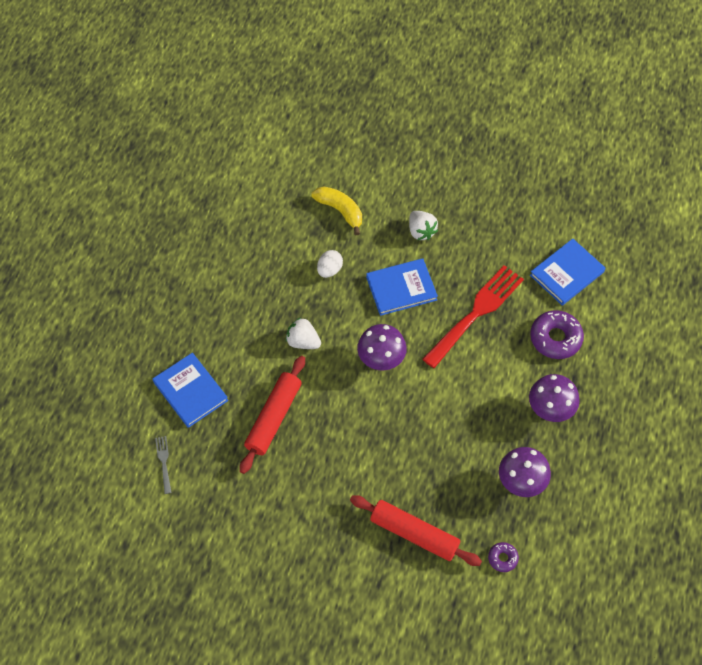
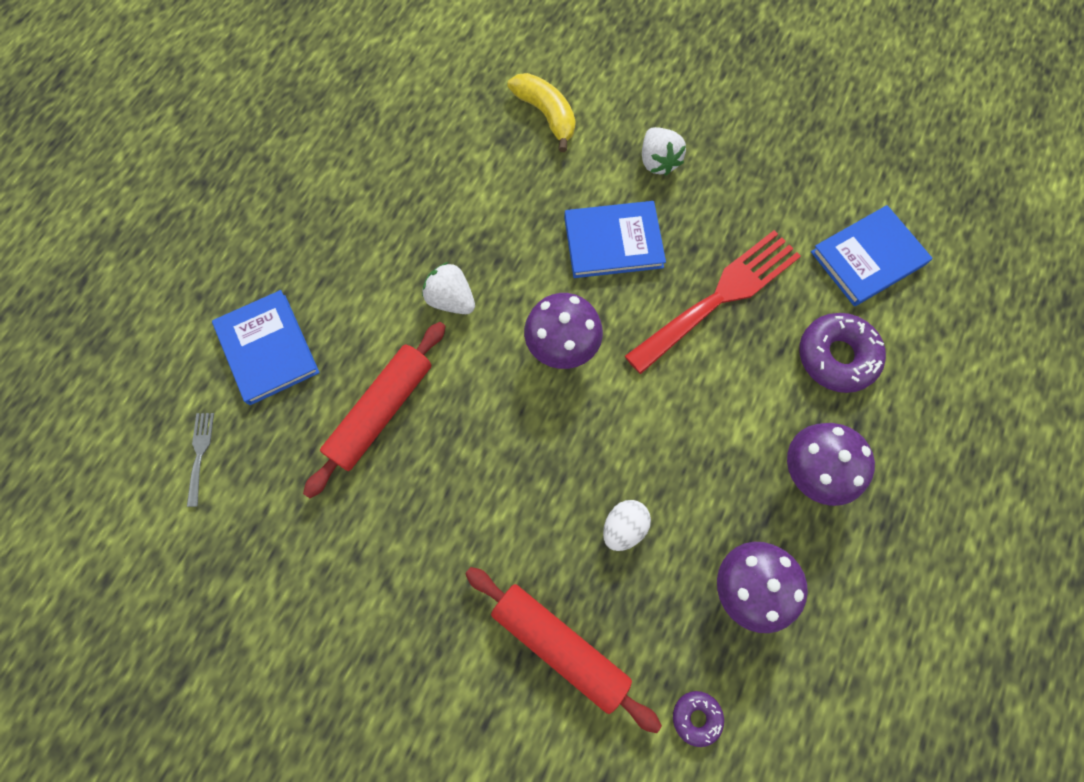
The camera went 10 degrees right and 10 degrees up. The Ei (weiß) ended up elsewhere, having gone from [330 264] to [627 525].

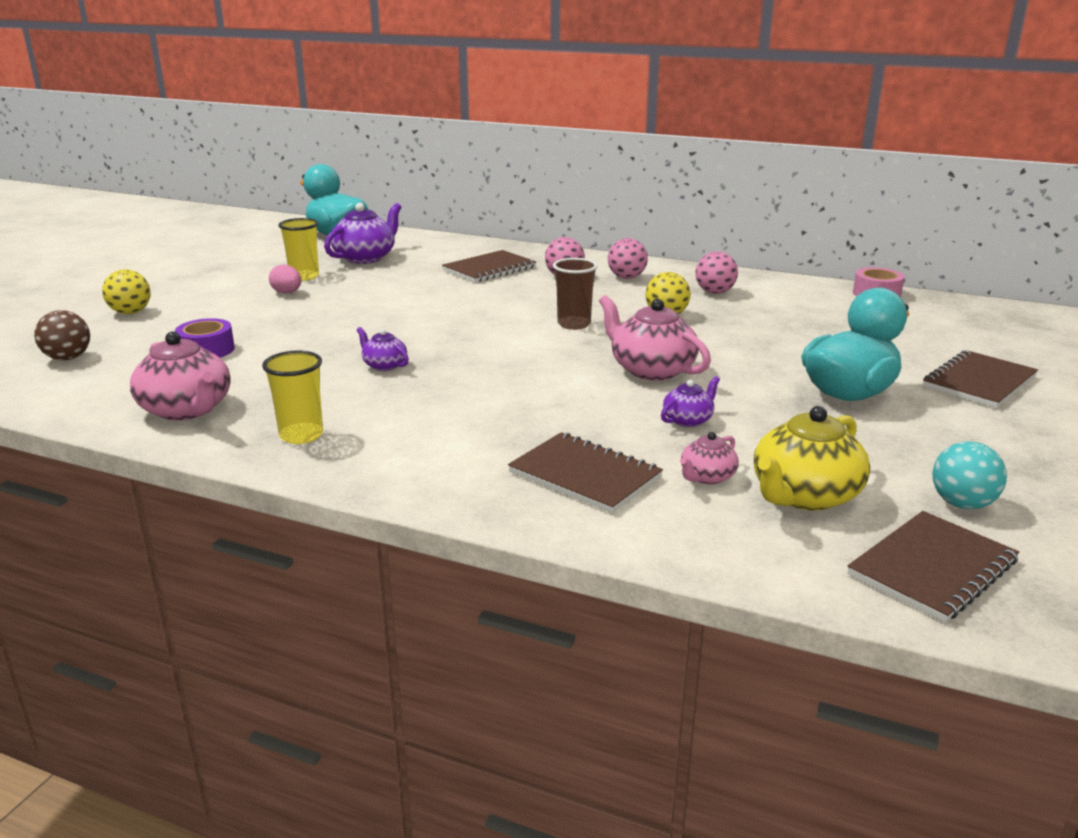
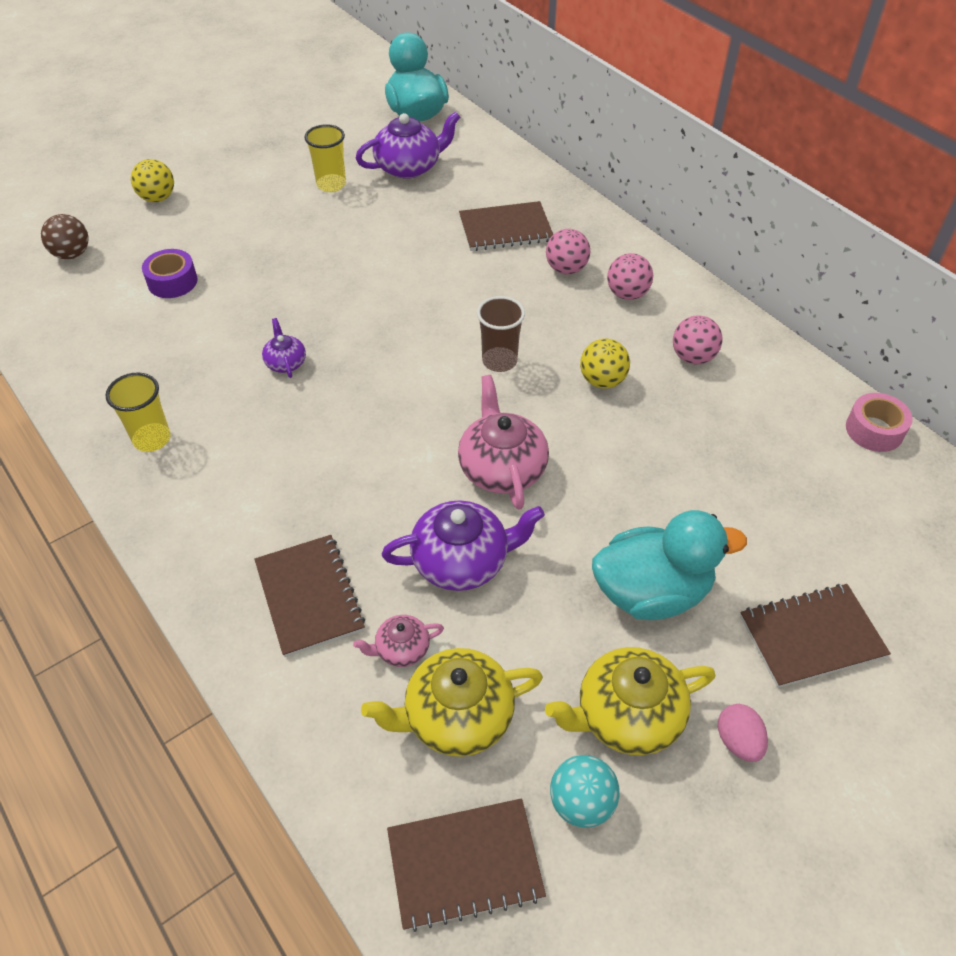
The camera went 30 degrees right and 25 degrees up. The second view lost the Teekanne (rosa) at [180 376]. The second view gained the Teekanne (gelb) at [630 701]. The Ei (rosa) ended up elsewhere, having gone from [285 279] to [743 733]. The size of the Teekanne (lila) at [690 401] changed by a factor of 1.89.

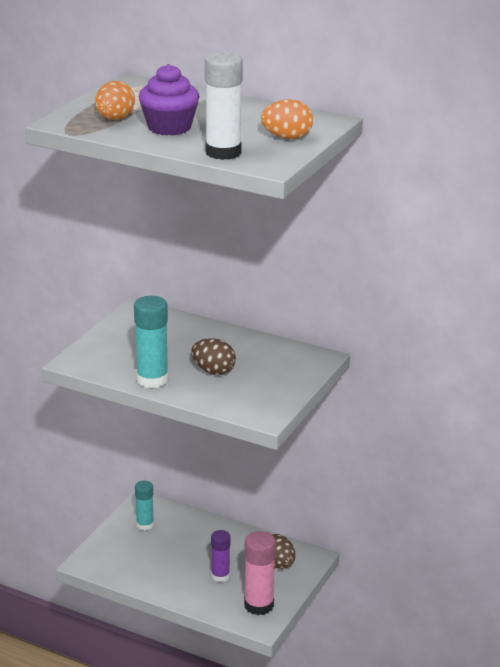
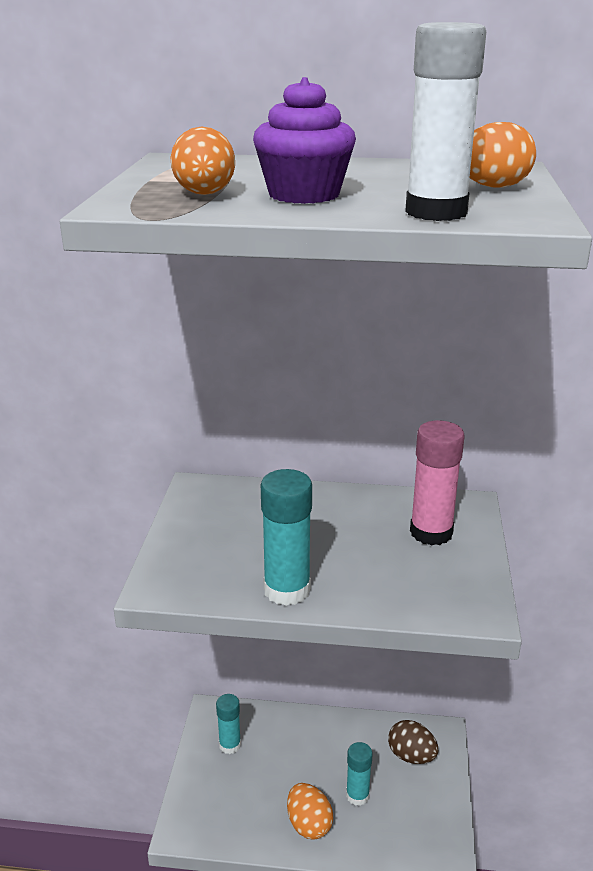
The camera went 20 degrees left and 0 degrees up. The second view lost the Ei (braun) at [213 356]. The second view gained the Ei (orange) at [310 811]. The Klebestift (rosa) ended up elsewhere, having gone from [260 573] to [437 483]. What was the Klebestift (lila) at [221 556] turned into the Klebestift (türkis) at [359 774].

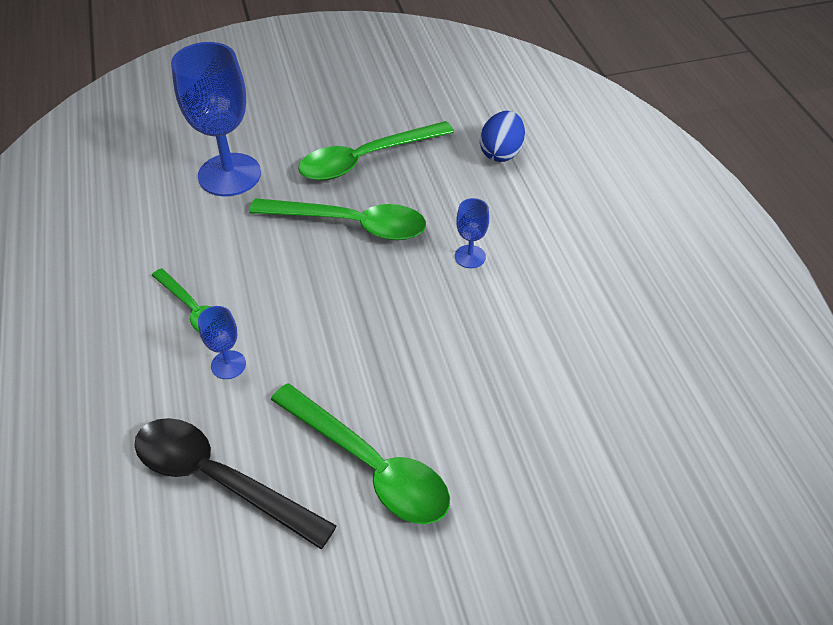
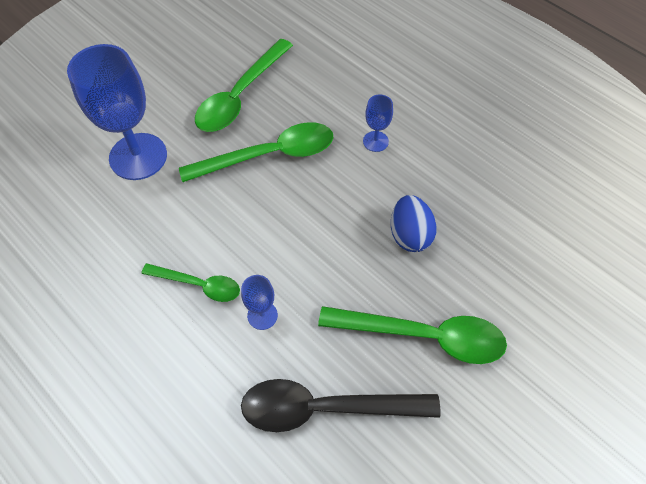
The camera went 30 degrees left and 10 degrees up. The Ei (blau) ended up elsewhere, having gone from [502 136] to [413 223].

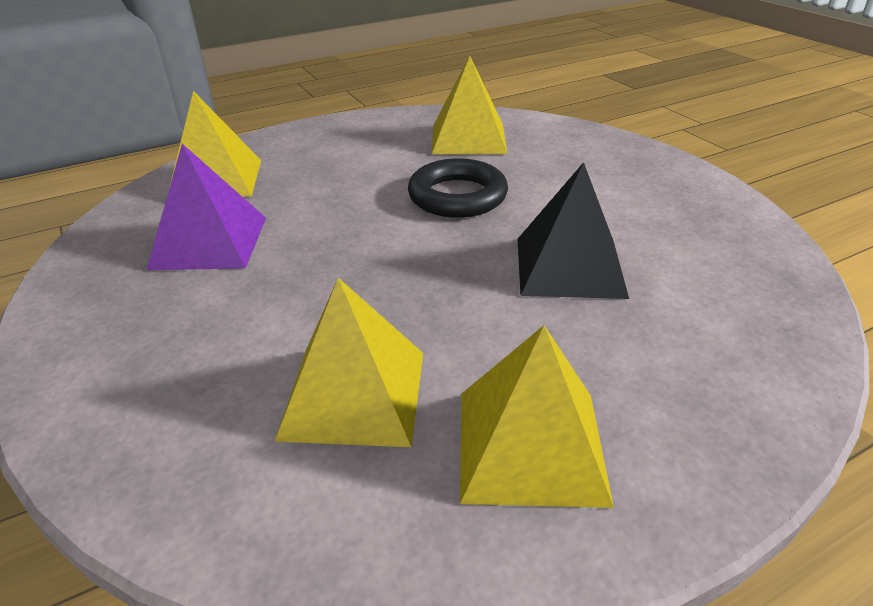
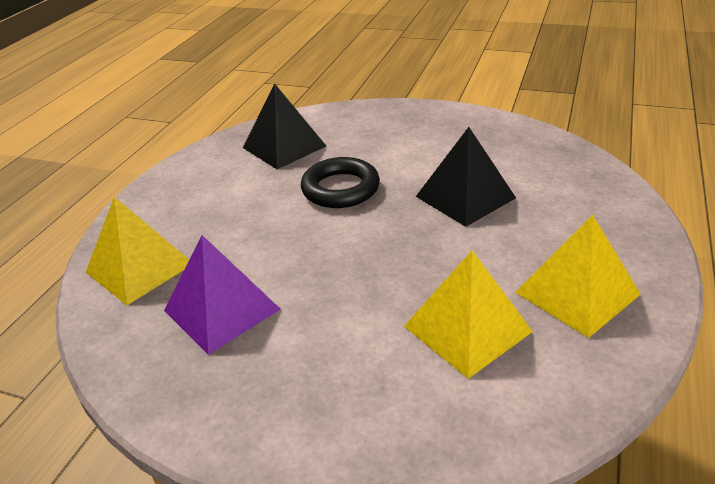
The camera went 40 degrees left and 0 degrees up. What was the Pyramide (gelb) at [469 105] turned into the Pyramide (schwarz) at [284 126].

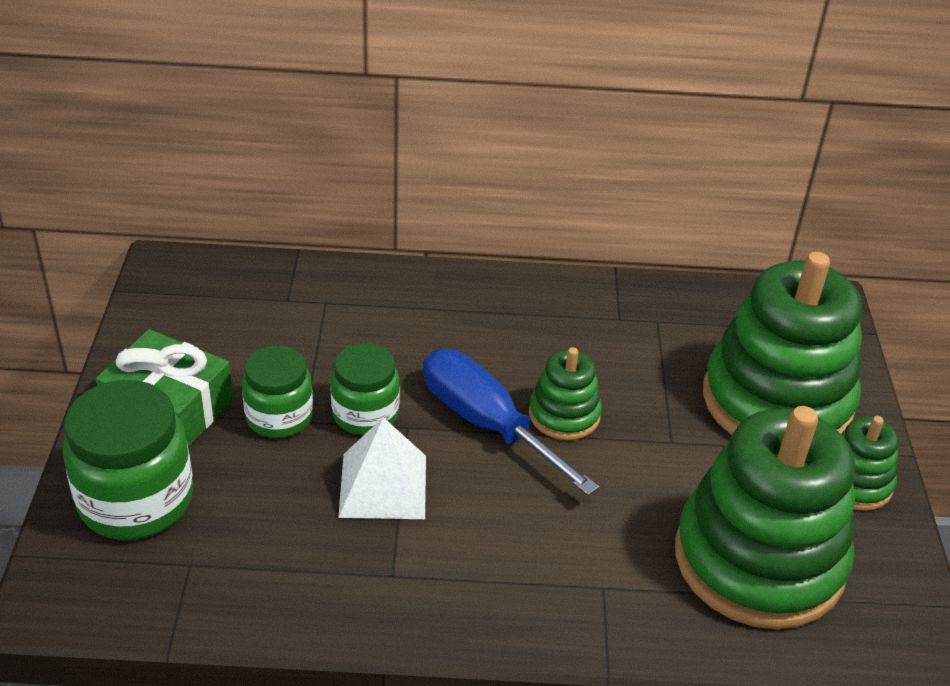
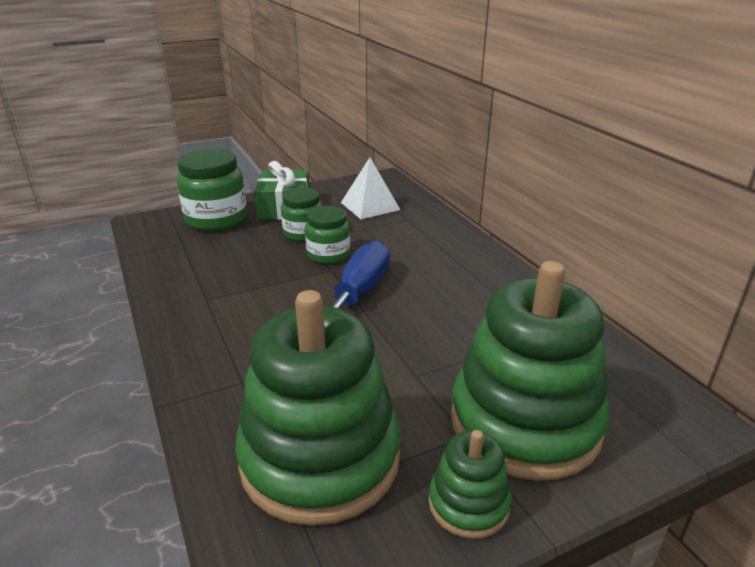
The camera went 65 degrees right and 10 degrees down. The second view lost the Stapelspielzeug (grün) at [565 393]. The Pyramide (weiß) ended up elsewhere, having gone from [382 468] to [370 188].

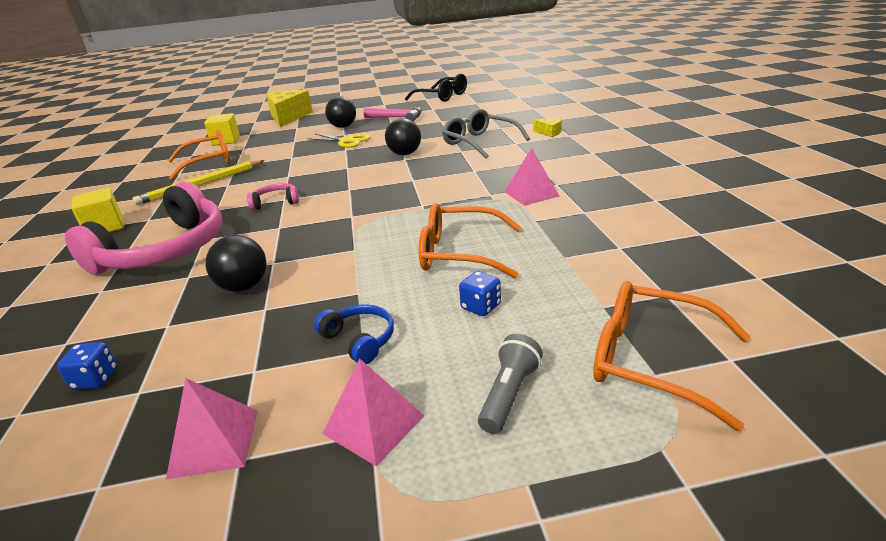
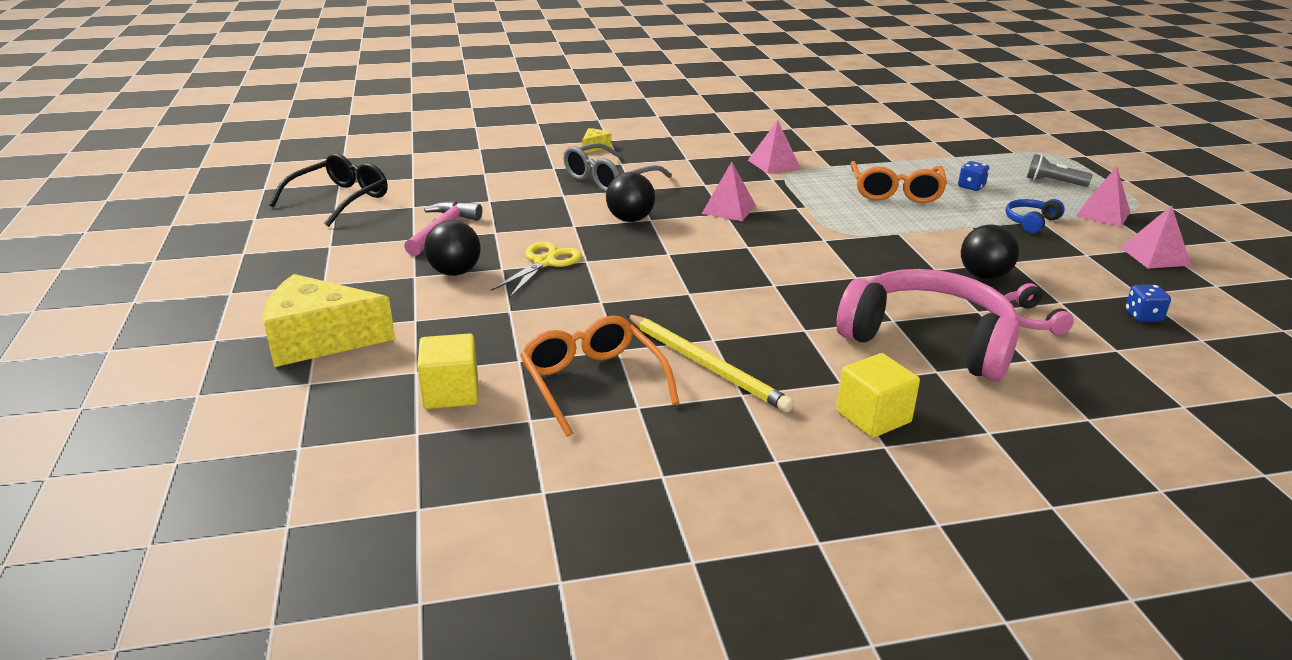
The camera went 95 degrees left and 0 degrees up. The second view lost the Brille (orange) at [672 356]. The second view gained the Pyramide (rosa) at [728 191]. The Kopfhörer (rosa) ended up elsewhere, having gone from [273 197] to [1039 309].

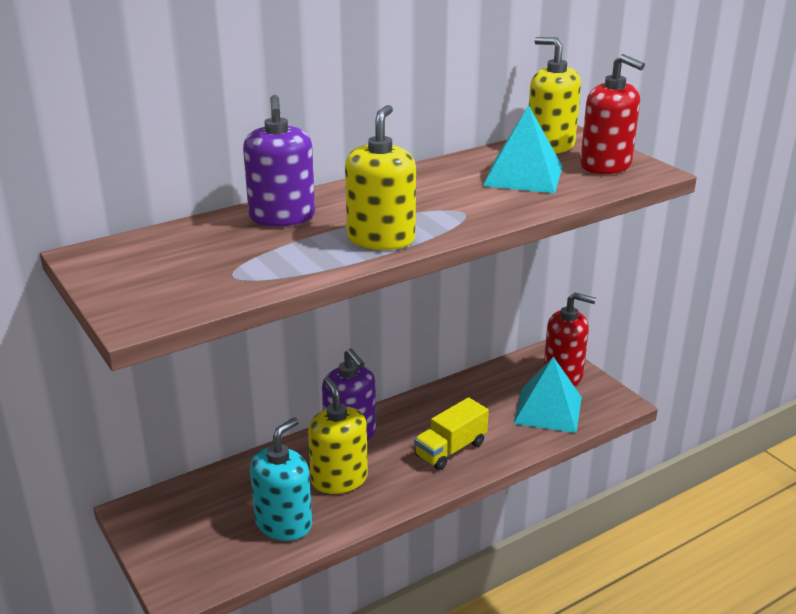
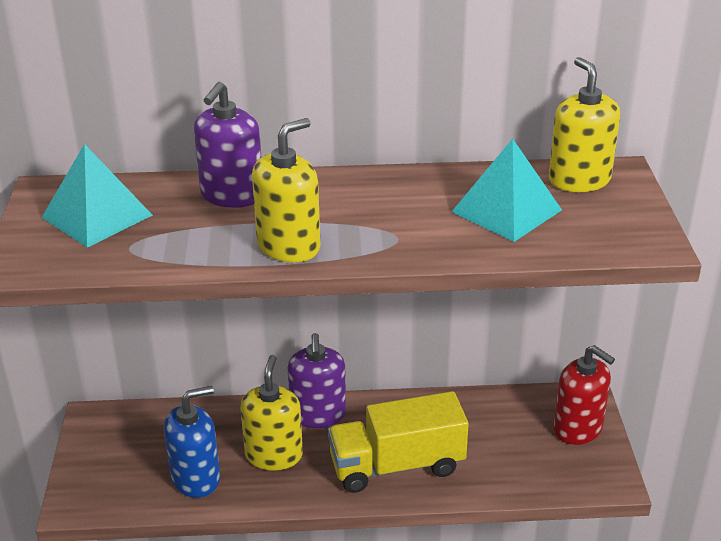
The camera went 30 degrees right and 5 degrees up. The second view lost the Seifenspender (rot) at [612 114]. The Pyramide (türkis) ended up elsewhere, having gone from [547 395] to [97 196]. What was the Seifenspender (türkis) at [281 479] turned into the Seifenspender (blau) at [192 442]. The size of the Lastwagen (gelb) at [451 433] changed by a factor of 1.60.

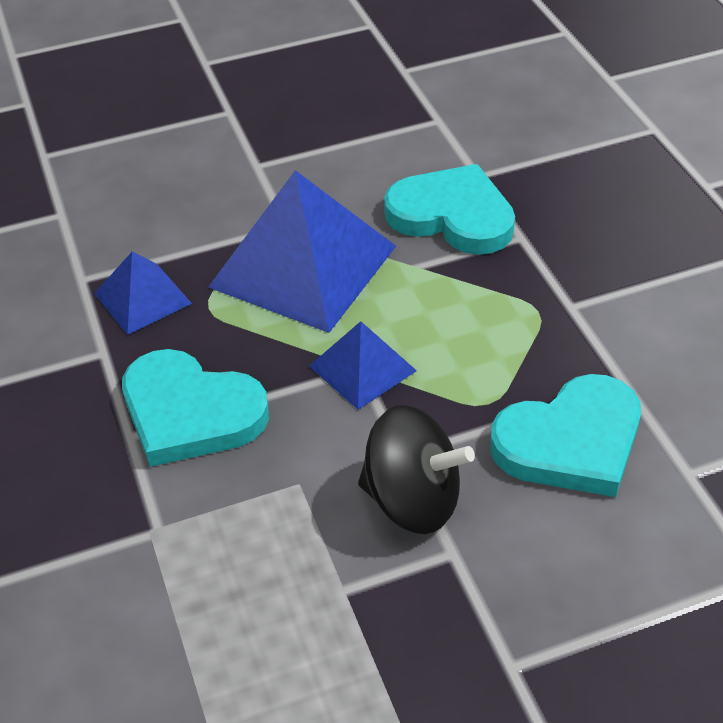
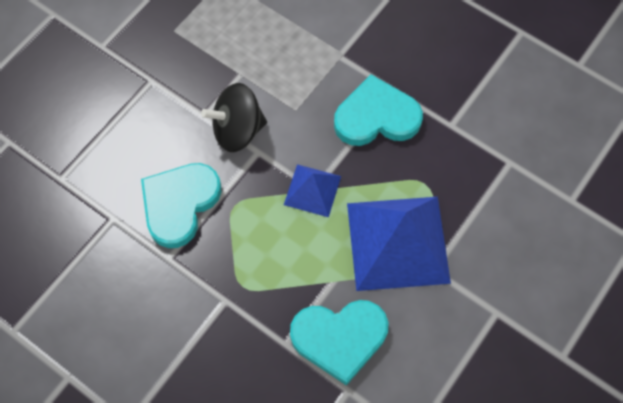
The camera went 145 degrees right and 20 degrees up. The second view lost the Pyramide (blau) at [143 293].

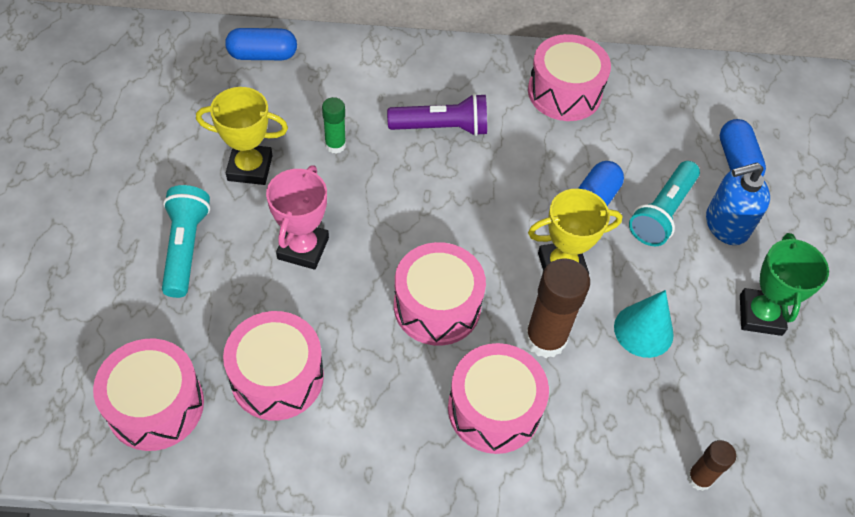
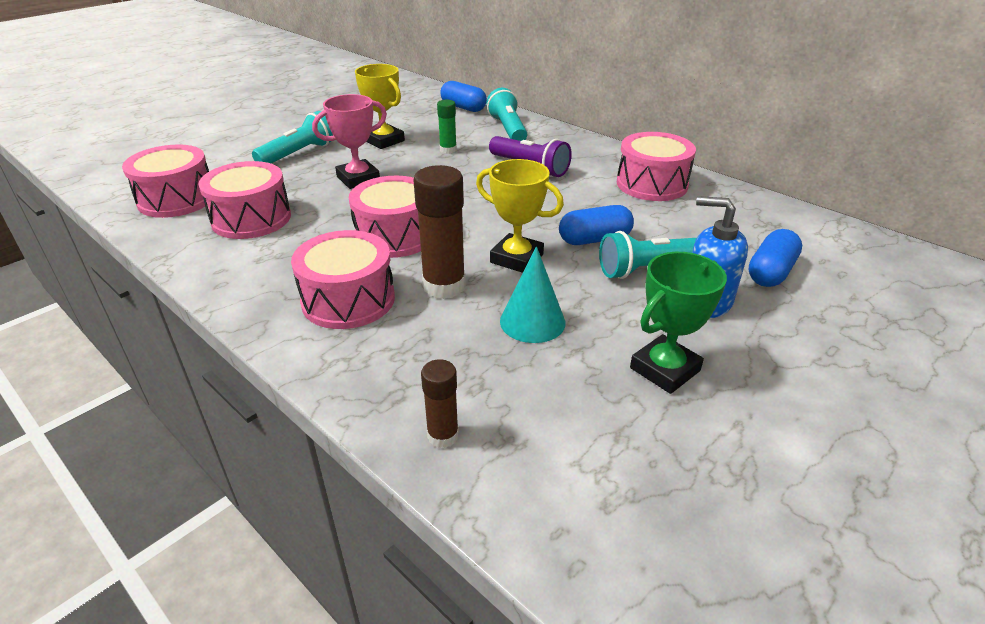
The camera went 45 degrees right and 20 degrees down. The second view gained the Taschenlampe (türkis) at [506 114].

